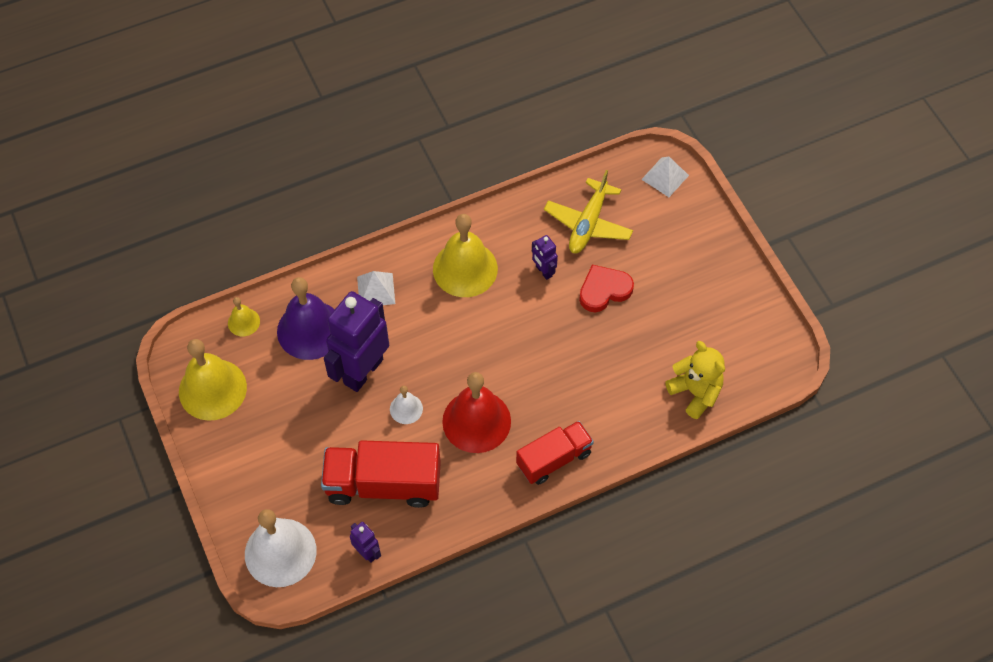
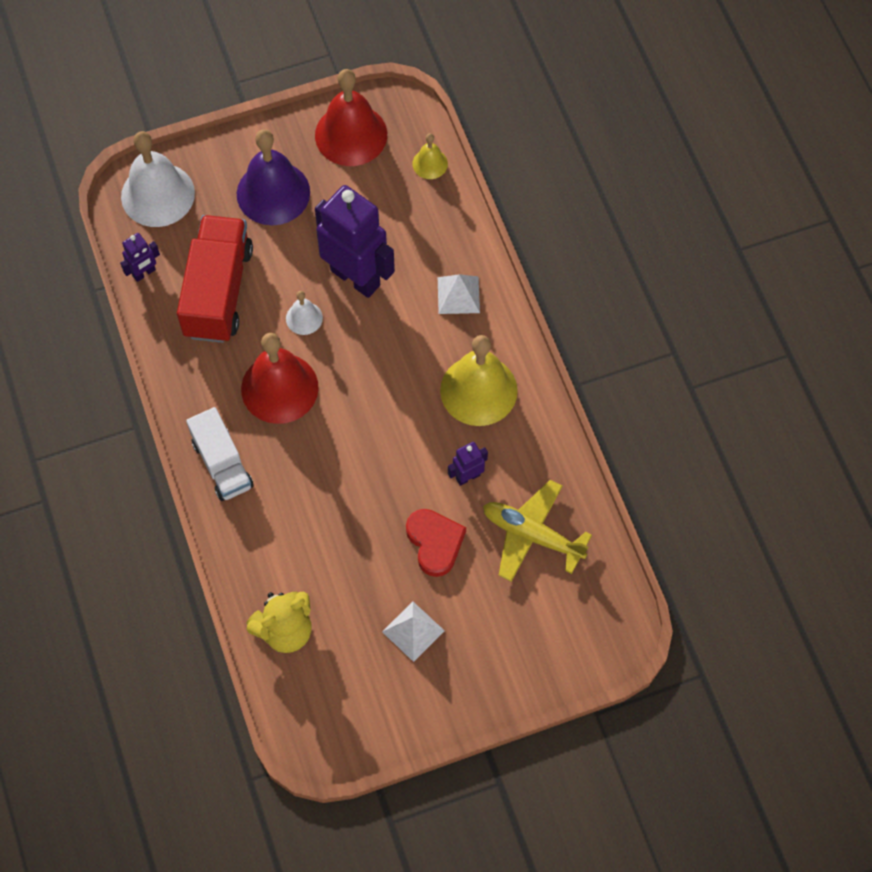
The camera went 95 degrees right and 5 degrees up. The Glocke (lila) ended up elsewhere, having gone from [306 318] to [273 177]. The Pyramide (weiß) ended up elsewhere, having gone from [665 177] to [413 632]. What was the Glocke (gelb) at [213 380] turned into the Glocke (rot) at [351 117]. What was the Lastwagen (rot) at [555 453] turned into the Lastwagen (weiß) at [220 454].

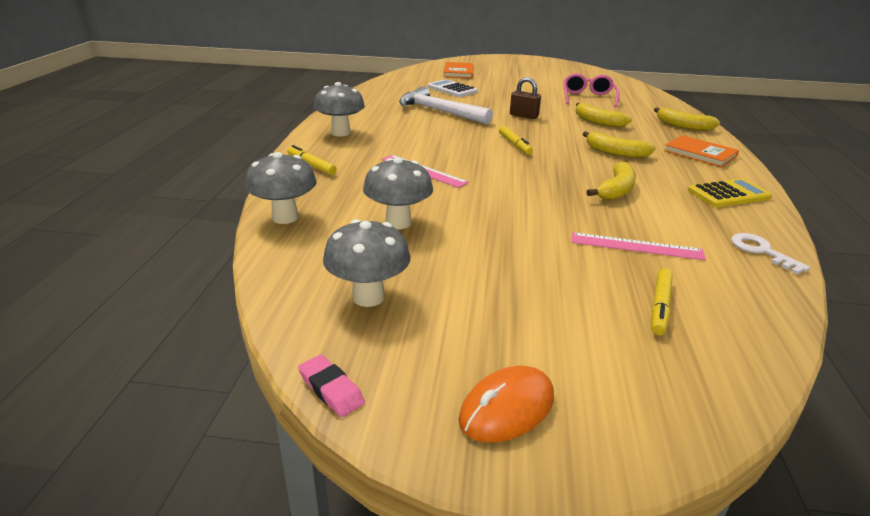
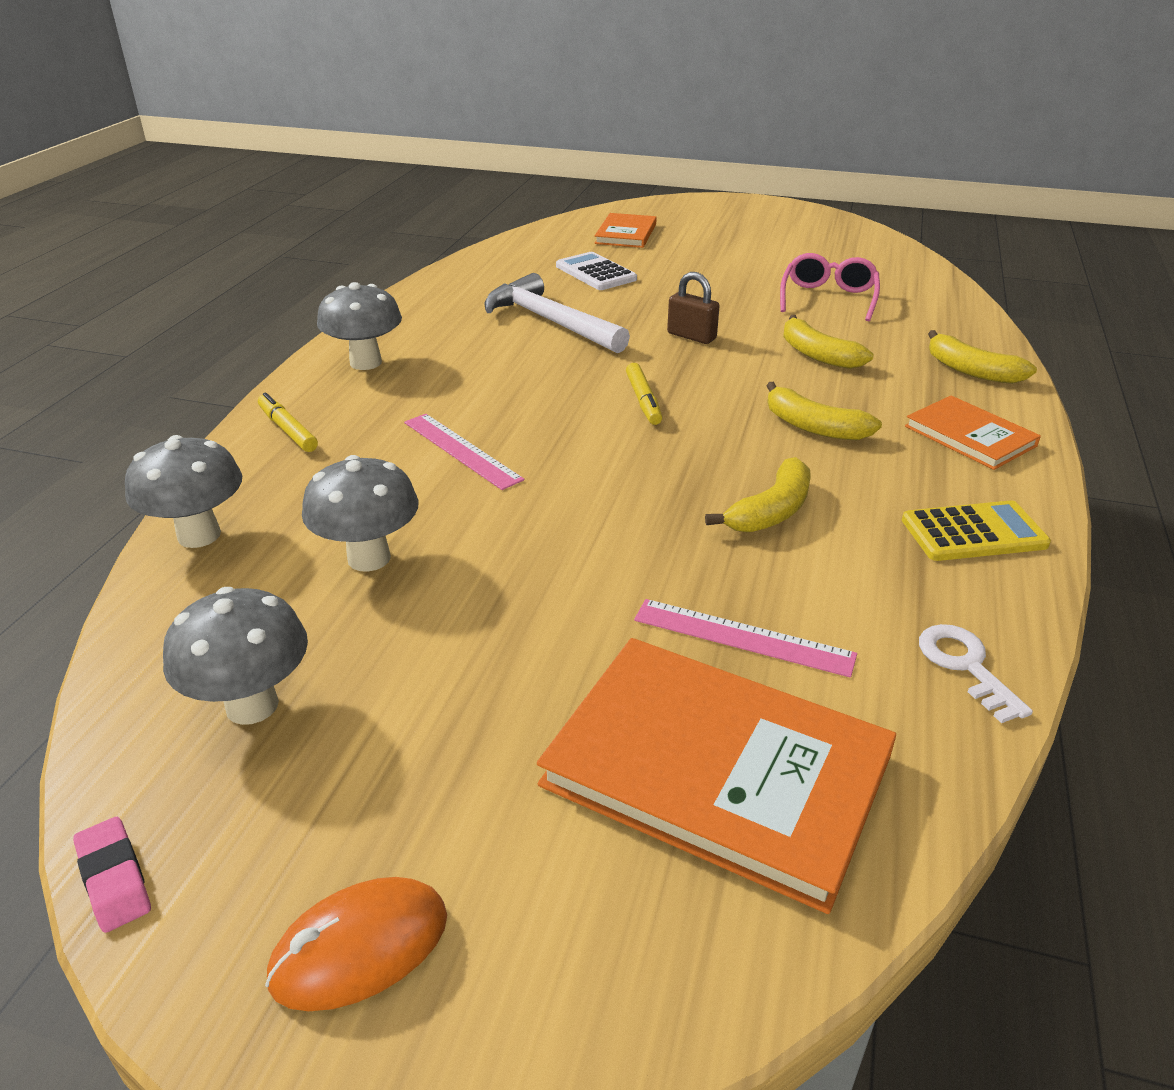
The camera went 10 degrees right and 5 degrees up. Where the Filzstift (gelb) stood at [662 301], the Buch (orange) came to stand at [716 776].

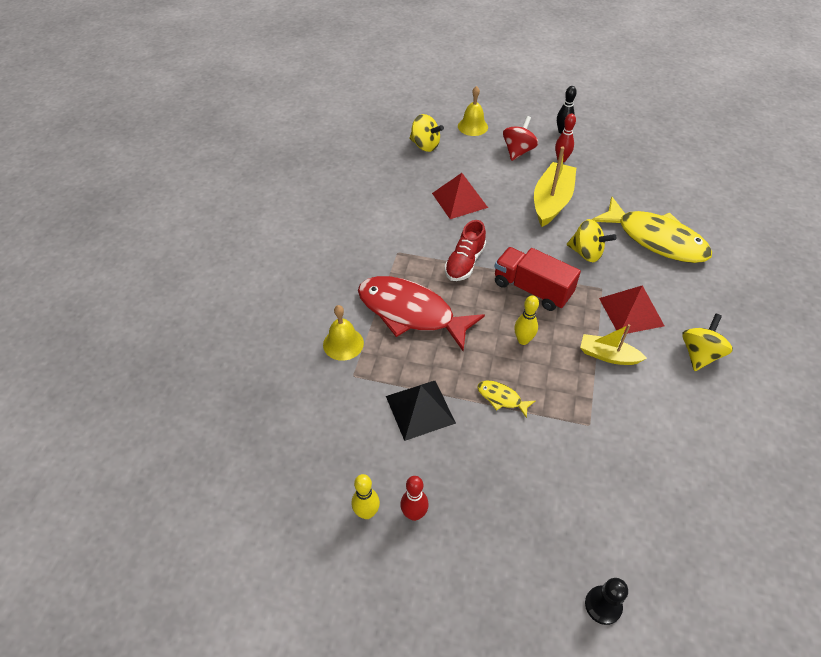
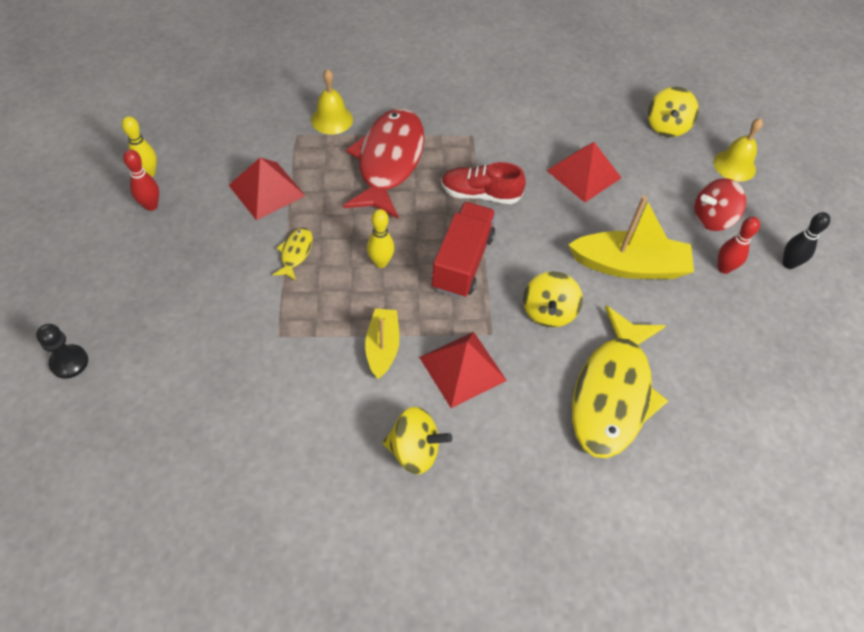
The camera went 70 degrees right and 5 degrees up. What was the Pyramide (schwarz) at [421 411] turned into the Pyramide (rot) at [267 188]. The Kreisel (rot) at [520 138] ended up facing another way, 150 degrees clockwise from before.

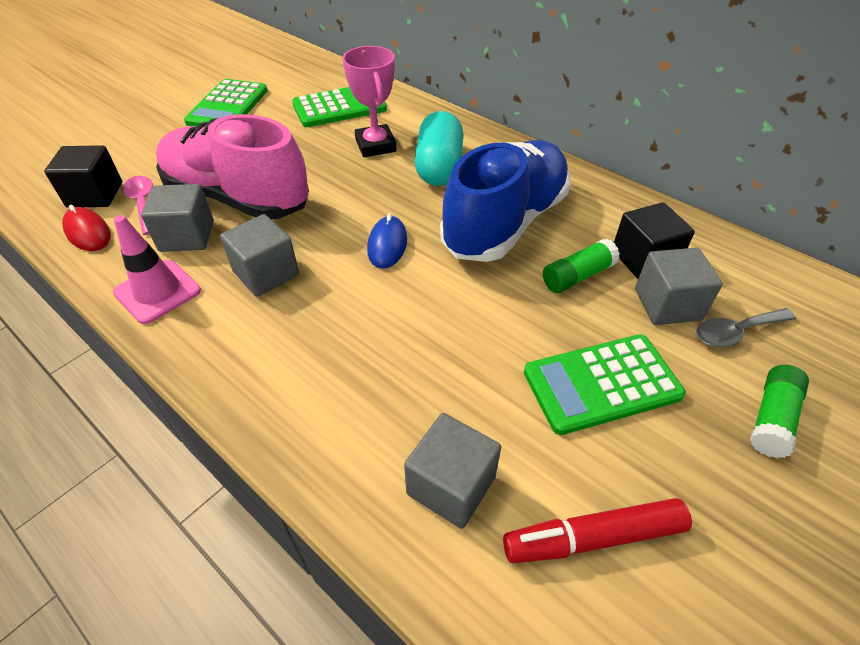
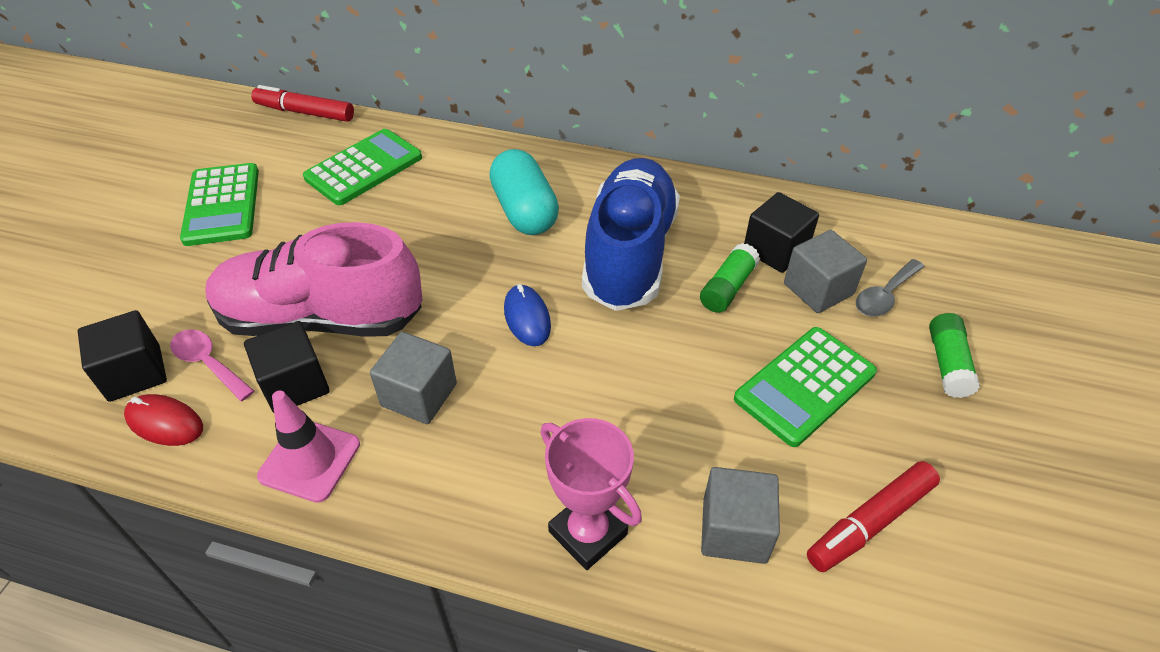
The camera went 25 degrees left and 0 degrees up. The second view gained the Filzstift (rot) at [302 103]. The Pokal (rosa) ended up elsewhere, having gone from [369 101] to [591 494]. What was the Kubus (grau) at [177 218] turned into the Kubus (schwarz) at [287 367].

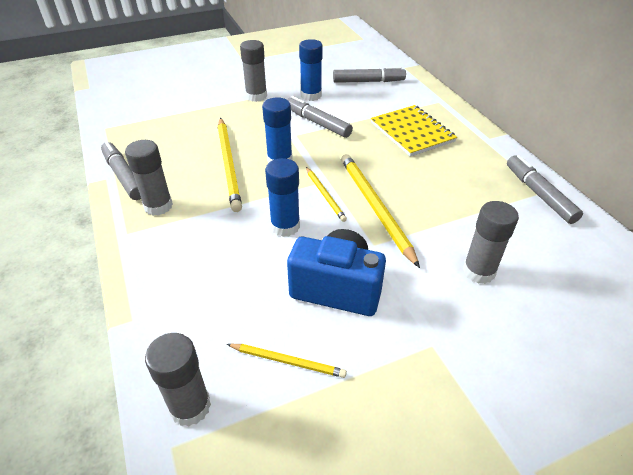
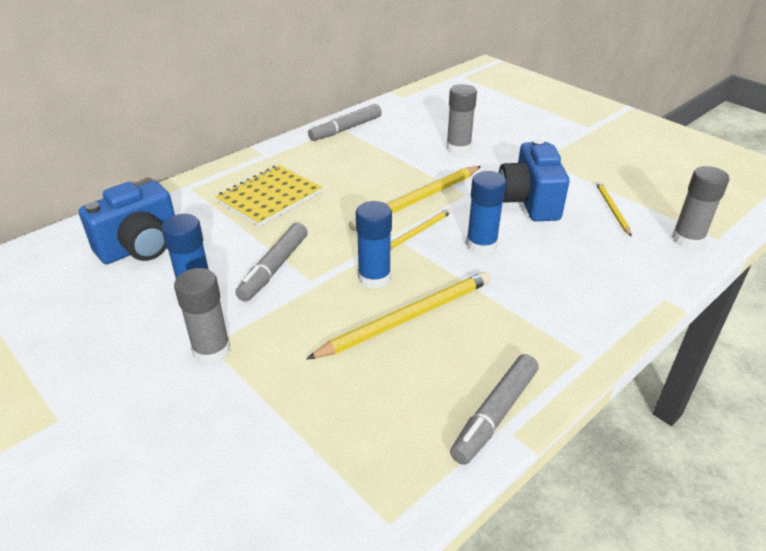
The camera went 110 degrees left and 5 degrees down. The second view lost the Klebestift (grau) at [149 178]. Where the Filzstift (grau) stood at [369 75], the Kamera (blau) came to stand at [127 222].

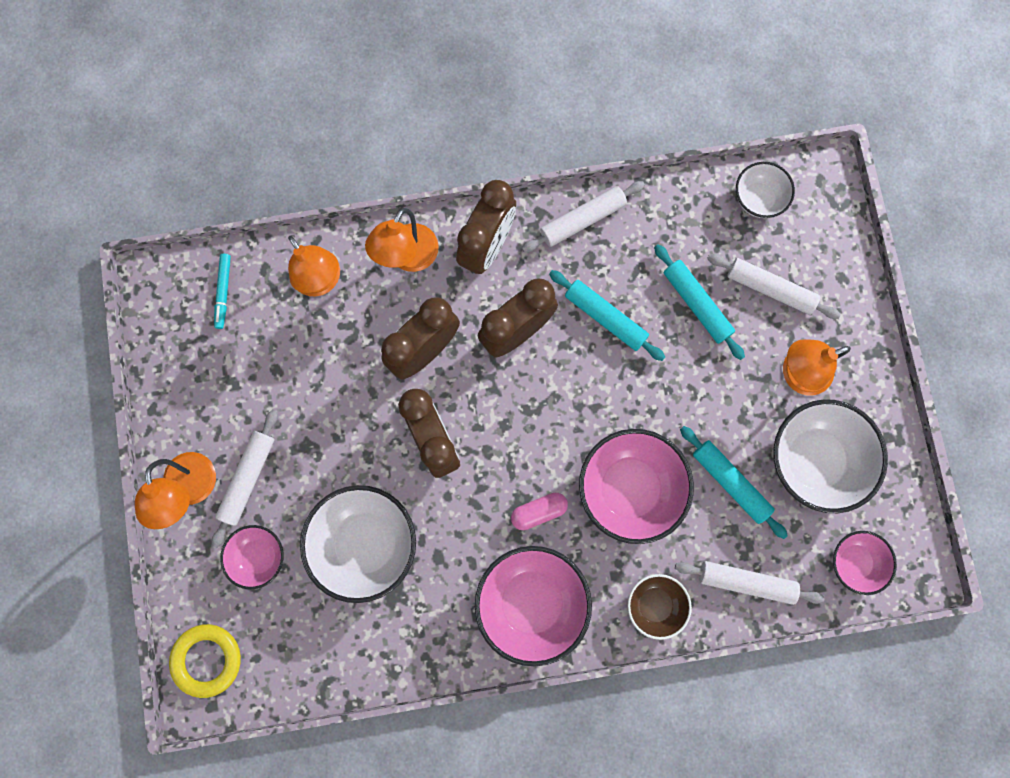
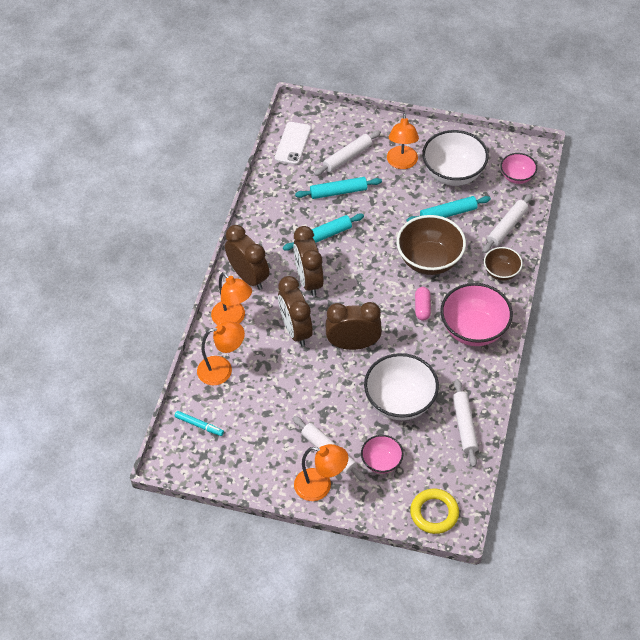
The camera went 65 degrees left and 25 degrees down. The Nudelholz (weiß) ended up elsewhere, having gone from [583 216] to [465 423]. Where the Schüssel (weiß) stood at [765 190], the Handy (weiß) came to stand at [293 143]. What was the Schüssel (rosa) at [636 486] turned into the Schüssel (braun) at [431 245].

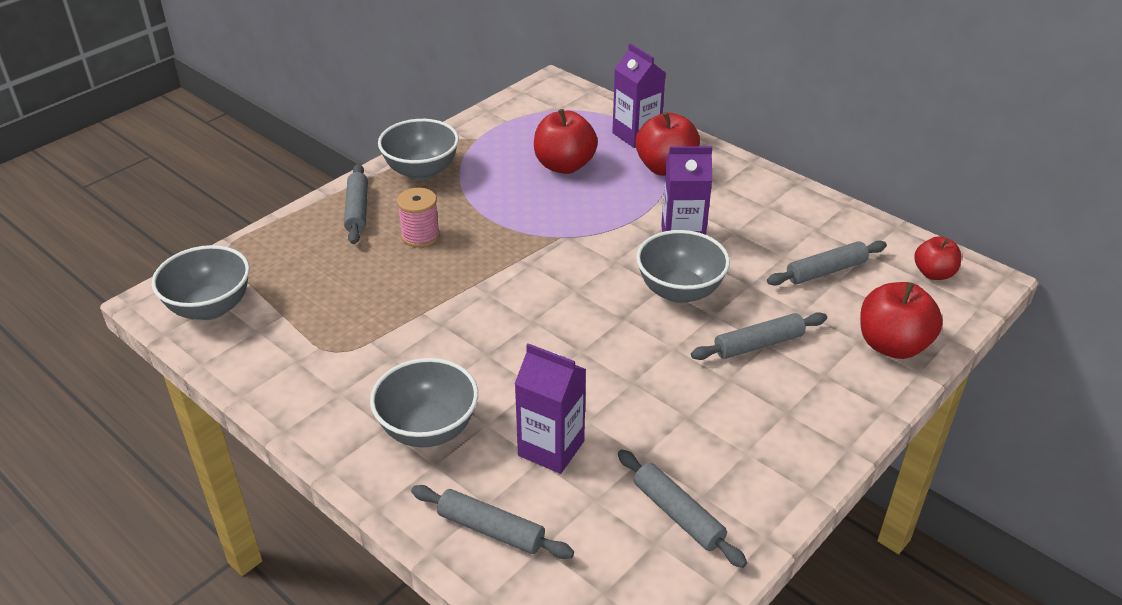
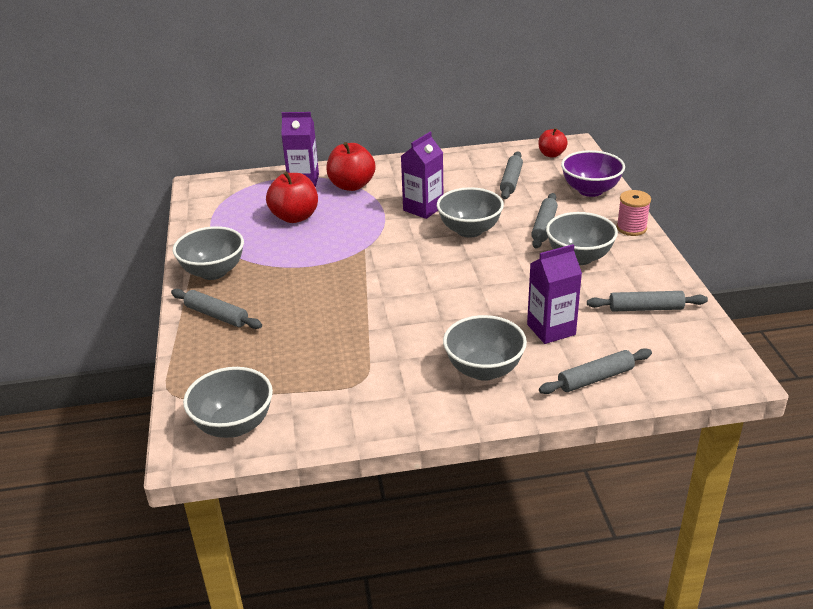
The camera went 50 degrees left and 5 degrees down. The second view gained the Schüssel (grau) at [582 238]. The Garnrolle (rosa) ended up elsewhere, having gone from [418 217] to [633 213]. Where the Apfel (rot) stood at [901 320], the Schüssel (lila) came to stand at [593 173].

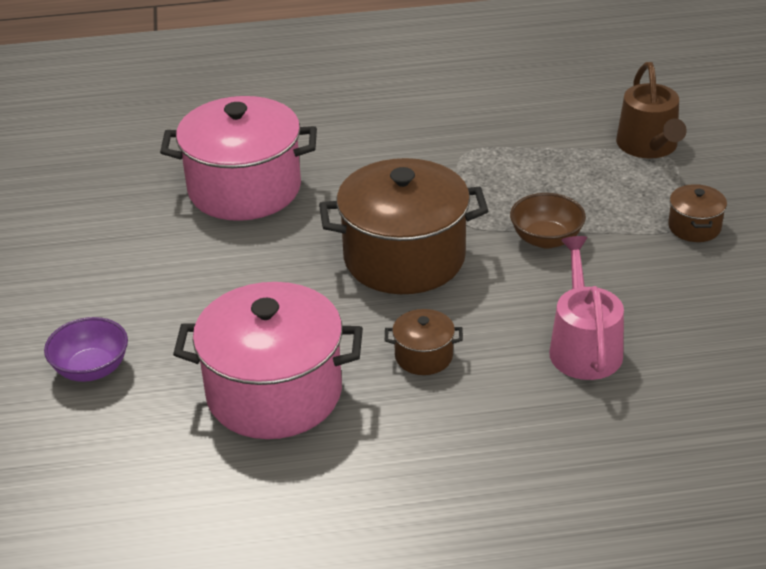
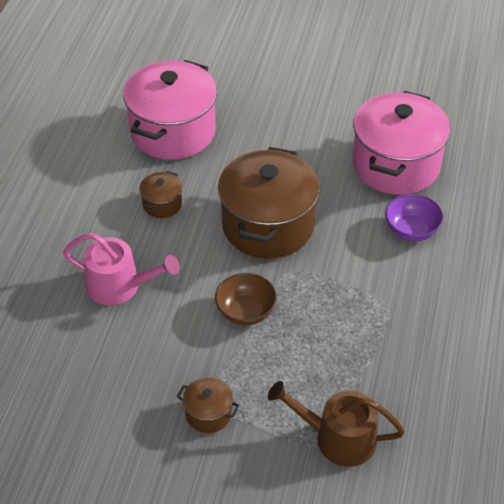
The camera went 110 degrees right and 10 degrees up. The Schüssel (lila) ended up elsewhere, having gone from [86 349] to [414 217].

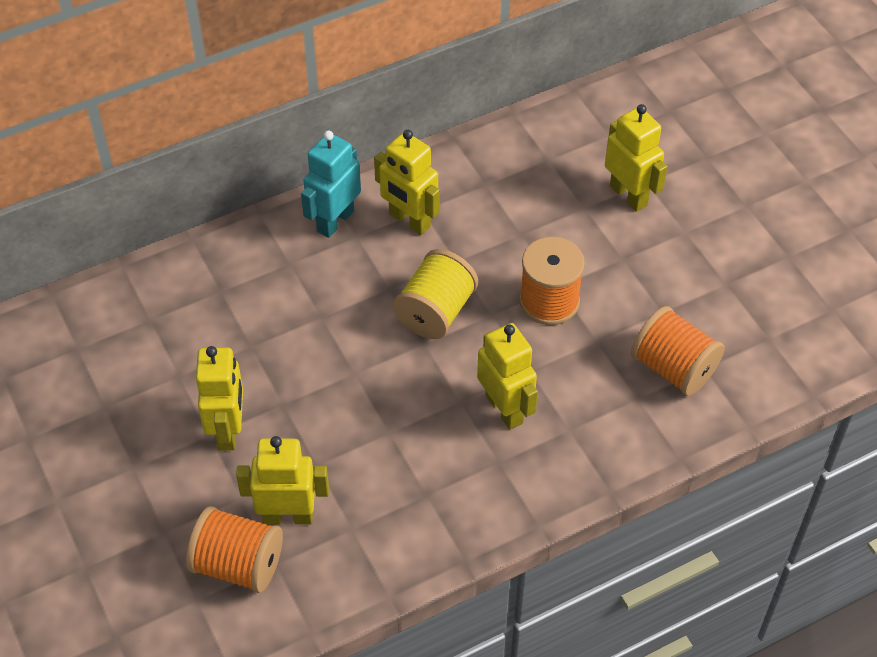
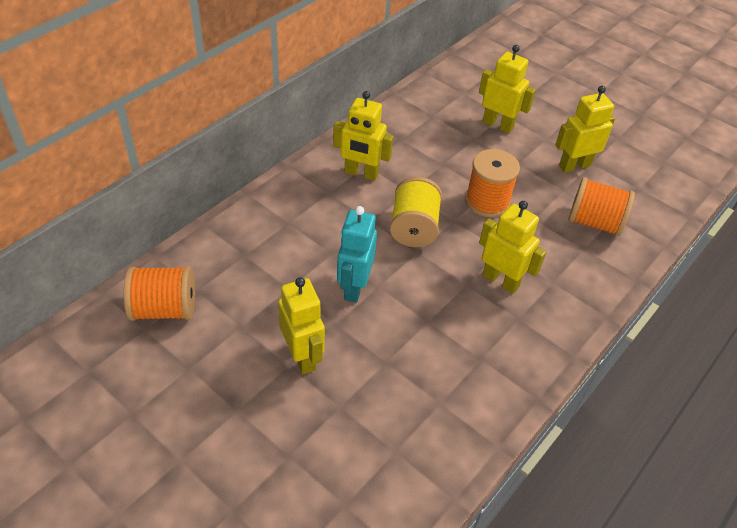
The camera went 25 degrees left and 5 degrees down. The Garnrolle (orange) ended up elsewhere, having gone from [234 549] to [159 293]. The Roboter (gelb) ended up elsewhere, having gone from [282 480] to [585 129]. The Roboter (türkis) ended up elsewhere, having gone from [331 184] to [357 254].

